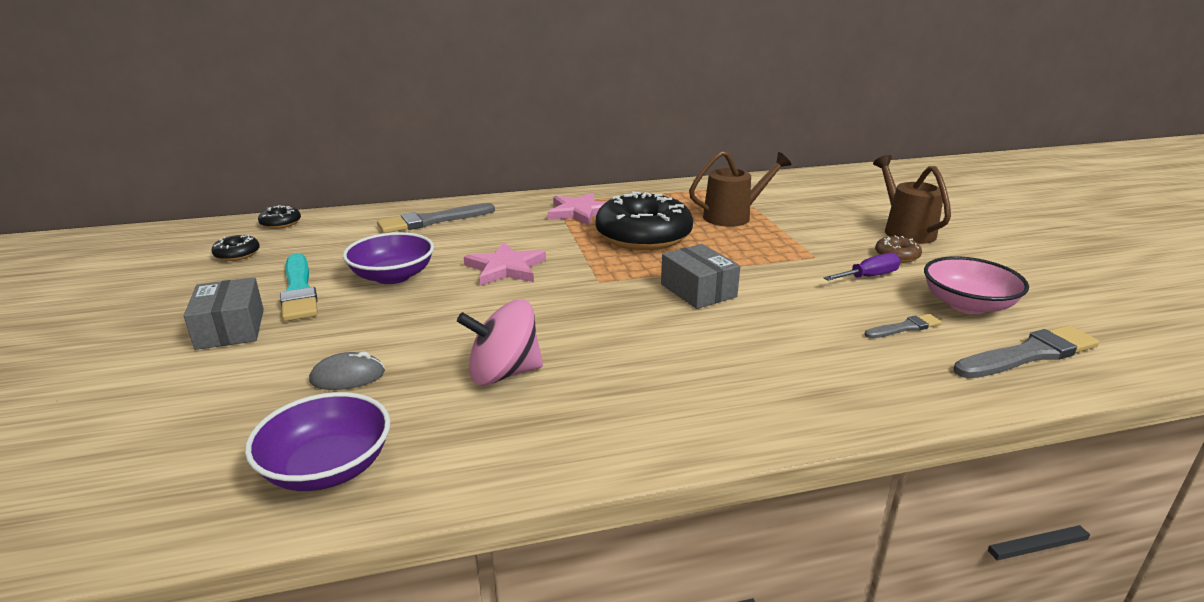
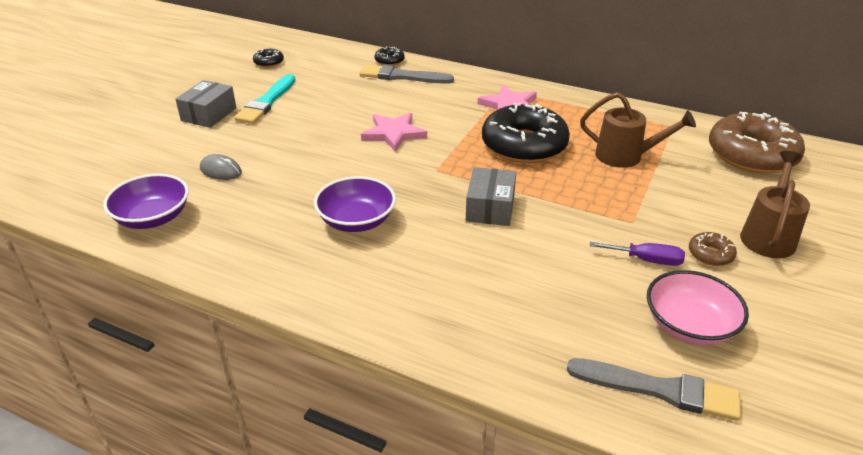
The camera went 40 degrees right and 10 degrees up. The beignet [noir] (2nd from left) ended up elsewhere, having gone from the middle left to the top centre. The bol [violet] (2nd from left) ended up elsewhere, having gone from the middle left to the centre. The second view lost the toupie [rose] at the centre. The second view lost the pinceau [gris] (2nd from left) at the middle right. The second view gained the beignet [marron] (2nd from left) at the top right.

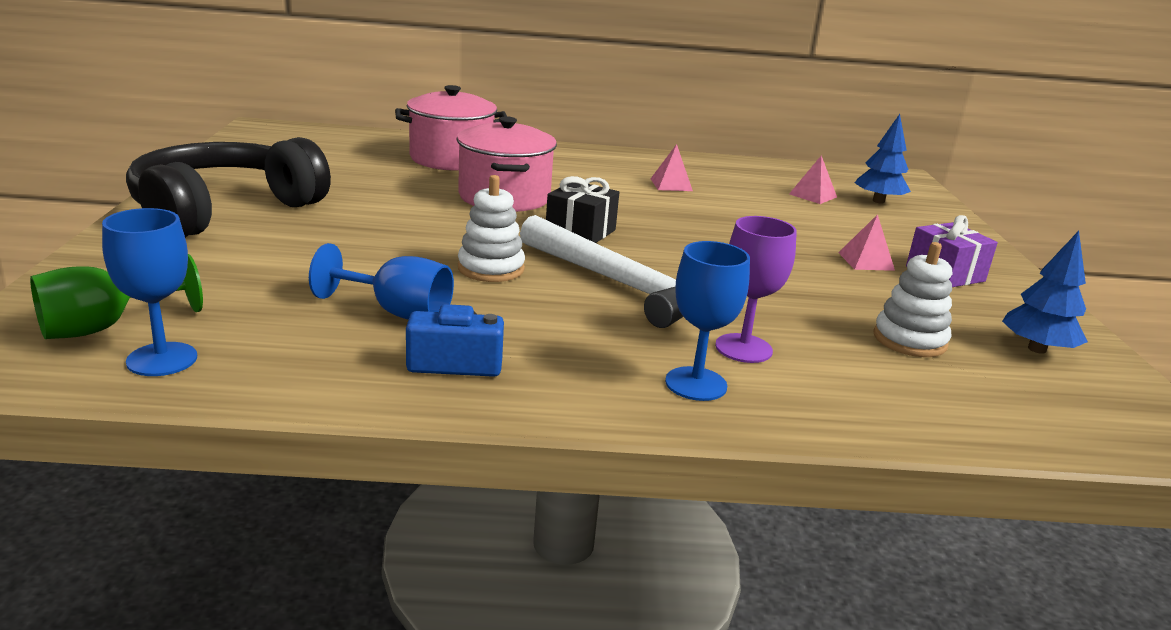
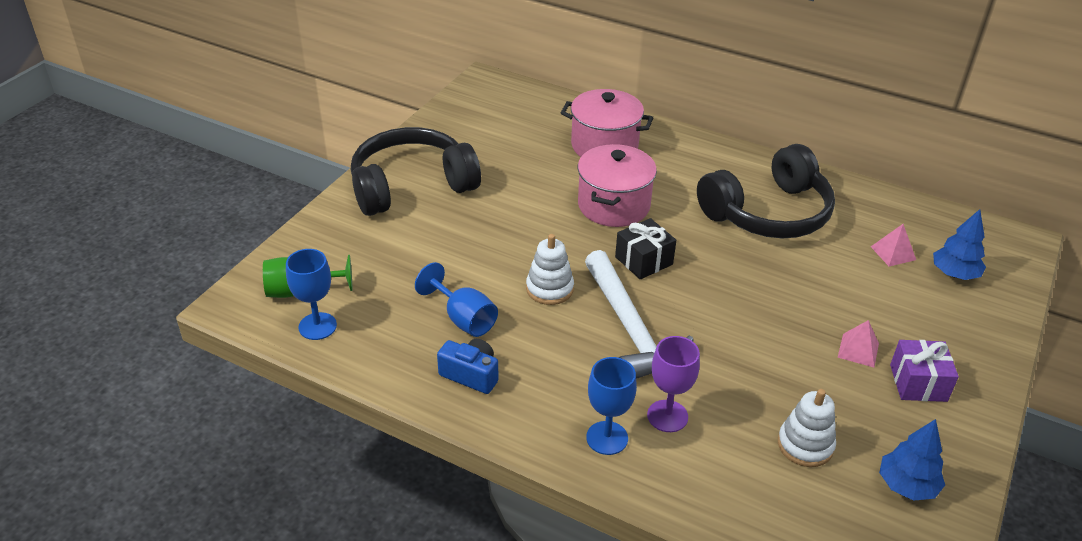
The camera went 30 degrees right and 15 degrees up. Where the pyramide [rose] (1st from left) stood at the top centre, the casque audio [noir] (2nd from left) came to stand at the middle right.

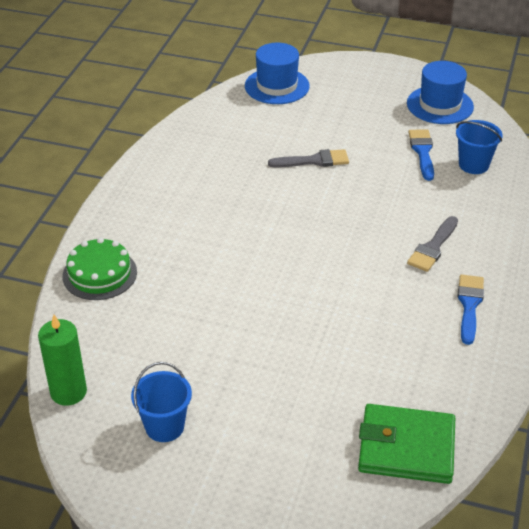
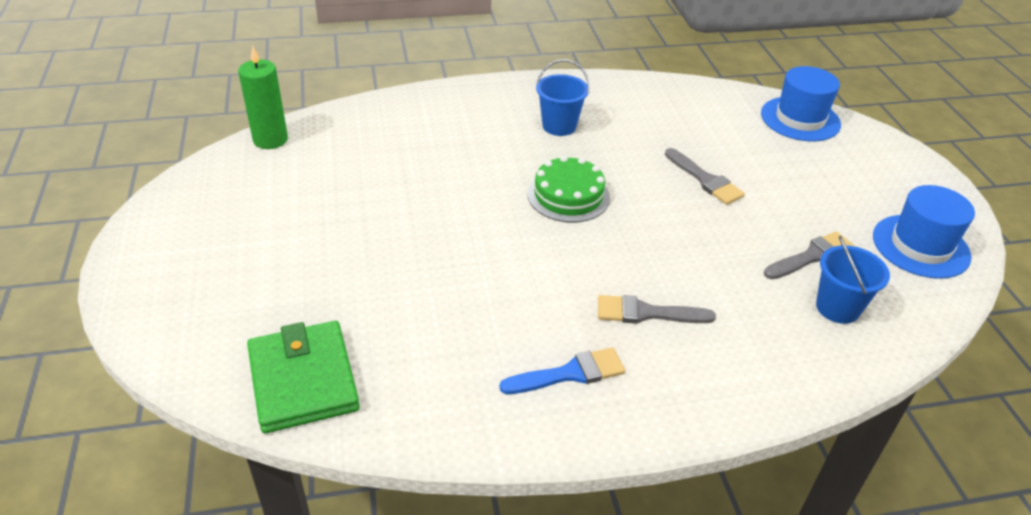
The camera went 60 degrees right and 0 degrees up. The gâteau [vert] ended up elsewhere, having gone from the middle left to the centre. The seau [bleu] (1st from left) ended up elsewhere, having gone from the bottom left to the top centre. What was the pinceau [bleu] (1st from left) at the top right turned into the pinceau [gris] (3rd from left) at the middle right.

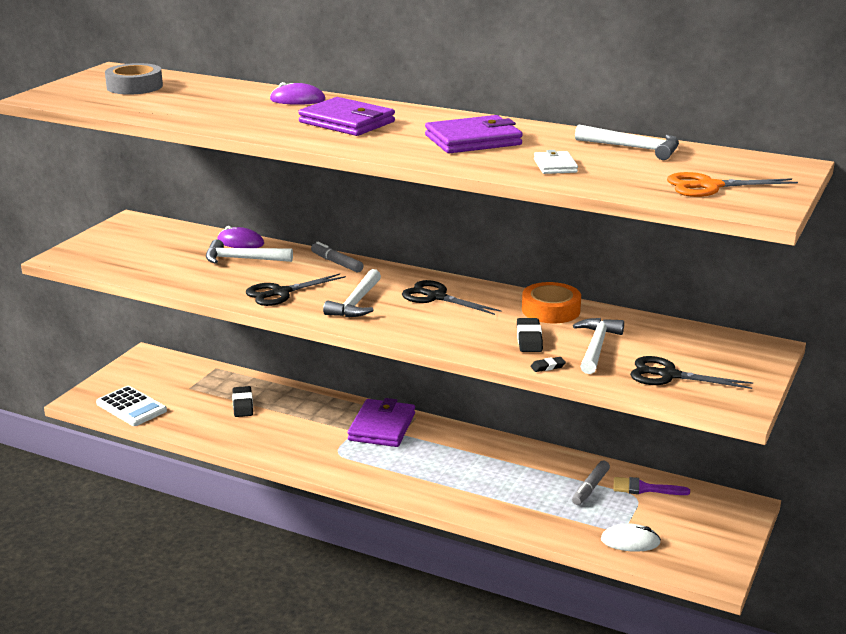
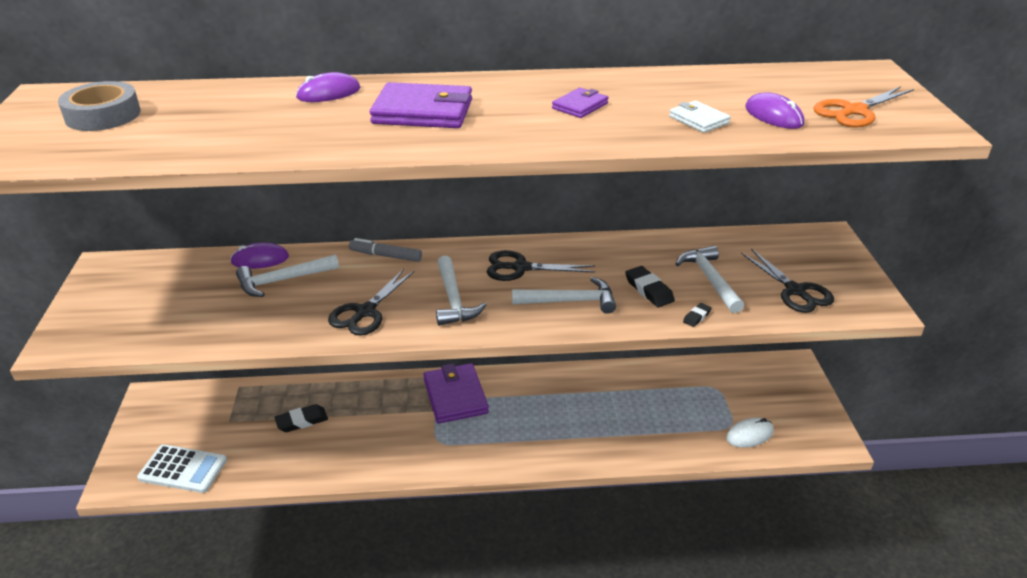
The camera went 30 degrees left and 10 degrees up. The gomme [noir] (1st from left) at the middle left ended up facing another way, 75 degrees counterclockwise from before. The size of the portefeuille [violet] (3rd from left) at the top centre changed by a factor of 0.53. The second view lost the ruban adhésif [orange] at the centre. The second view lost the feutre [gris] (2nd from left) at the bottom right. The marteau [blanc] (4th from left in the first image) ended up elsewhere, having gone from the top right to the centre. The second view lost the pinceau [violet] at the bottom right. The ciseaux [noir] (3rd from left) at the middle right ended up facing another way, 105 degrees counterclockwise from before. The second view gained the souris [violet] (3rd from left) at the top right.

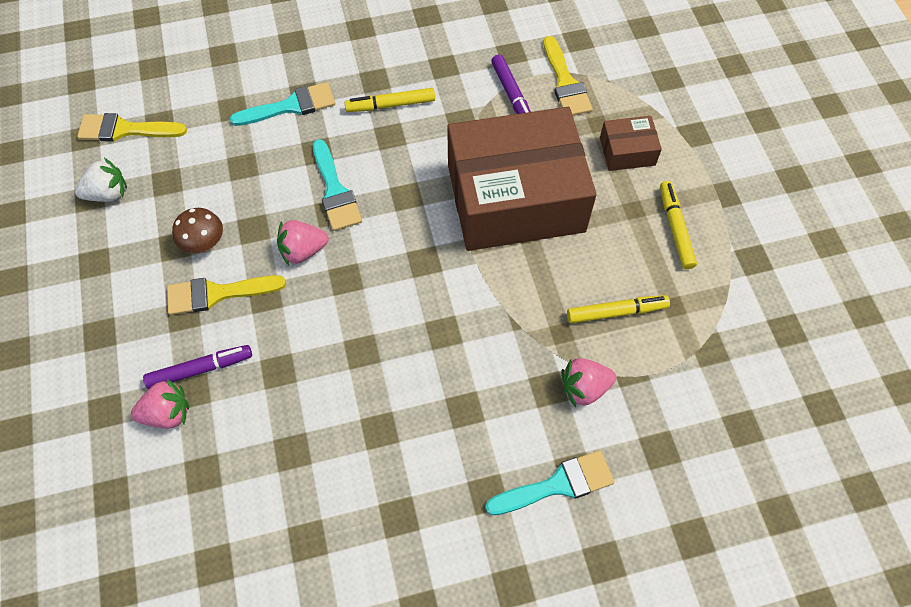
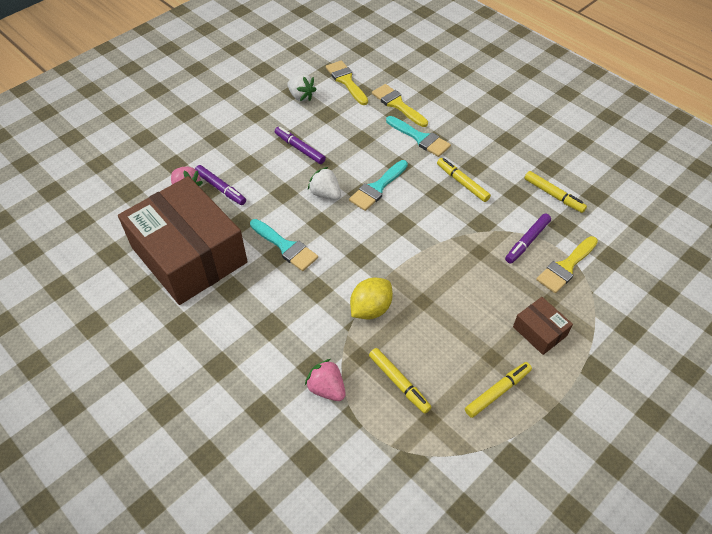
The camera went 60 degrees right and 10 degrees down. The pinceau [jaune] (2nd from left) ended up elsewhere, having gone from the middle left to the top centre. Where the champignon [marron] stood at the middle left, the feutre [violet] (2nd from left) came to stand at the top centre. What was the fraise [rose] (2nd from left) at the middle left turned into the fraise [blanc] (2nd from left) at the centre. The boîte [marron] (1st from left) ended up elsewhere, having gone from the top centre to the middle left. The pinceau [turquoise] (3rd from left in the first image) ended up elsewhere, having gone from the bottom centre to the centre. The second view gained the citron [jaune] at the centre. The second view gained the feutre [jaune] (4th from left) at the middle right.

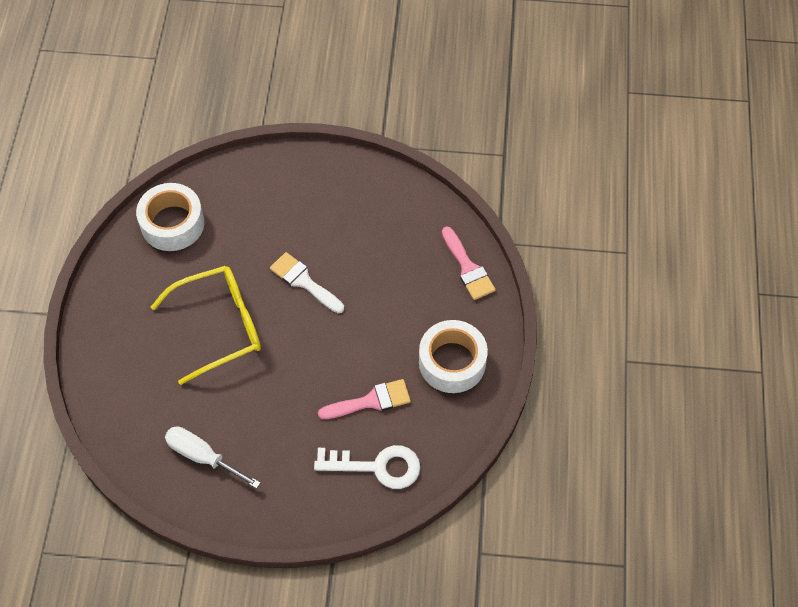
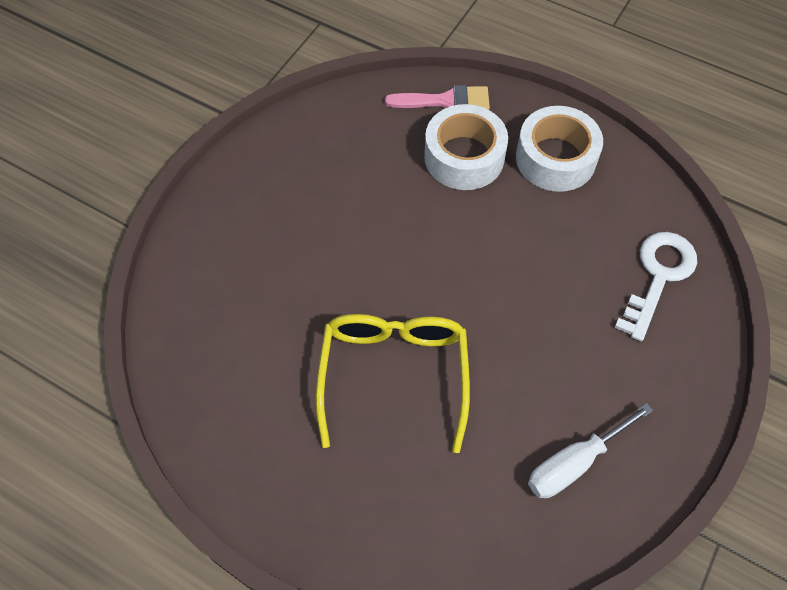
The camera went 65 degrees left and 0 degrees up. The ruban adhésif [blanc] (1st from left) ended up elsewhere, having gone from the middle left to the top centre. The second view lost the pinceau [blanc] at the centre. The second view lost the pinceau [rose] (1st from left) at the centre.

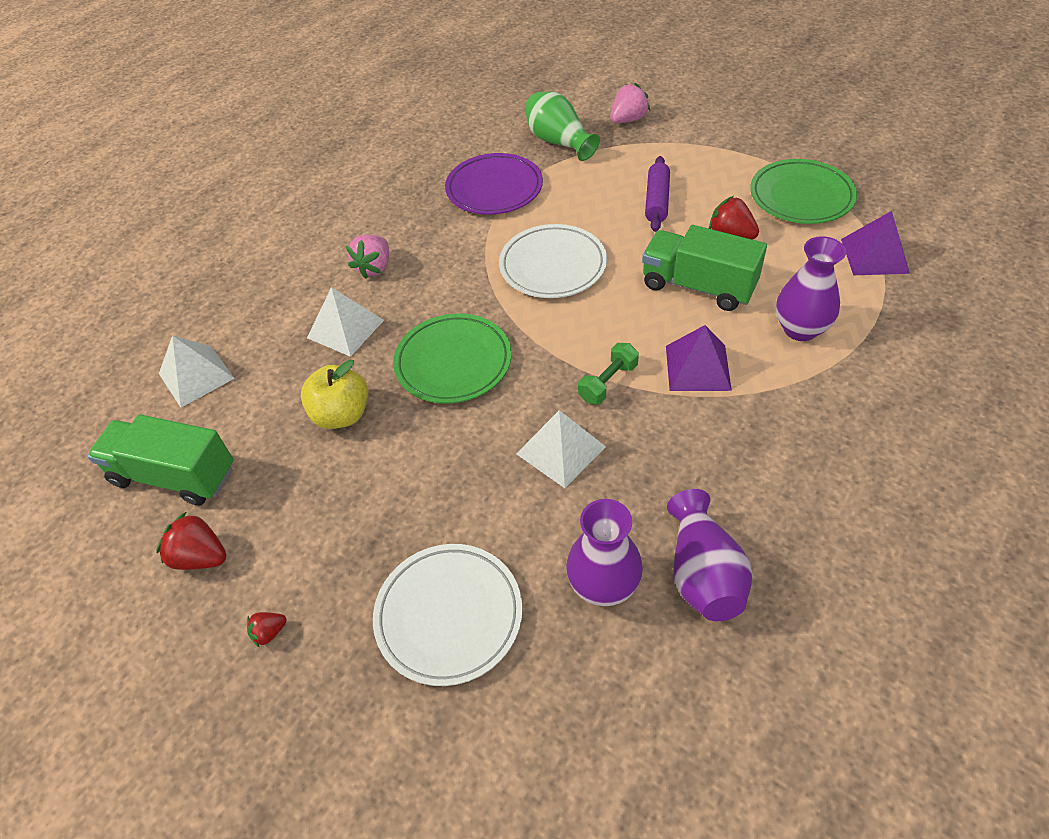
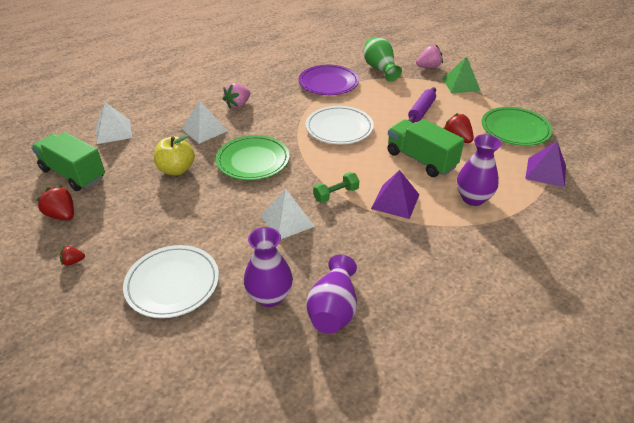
The camera went 15 degrees right and 10 degrees down. The second view gained the pyramide [vert] at the top right.

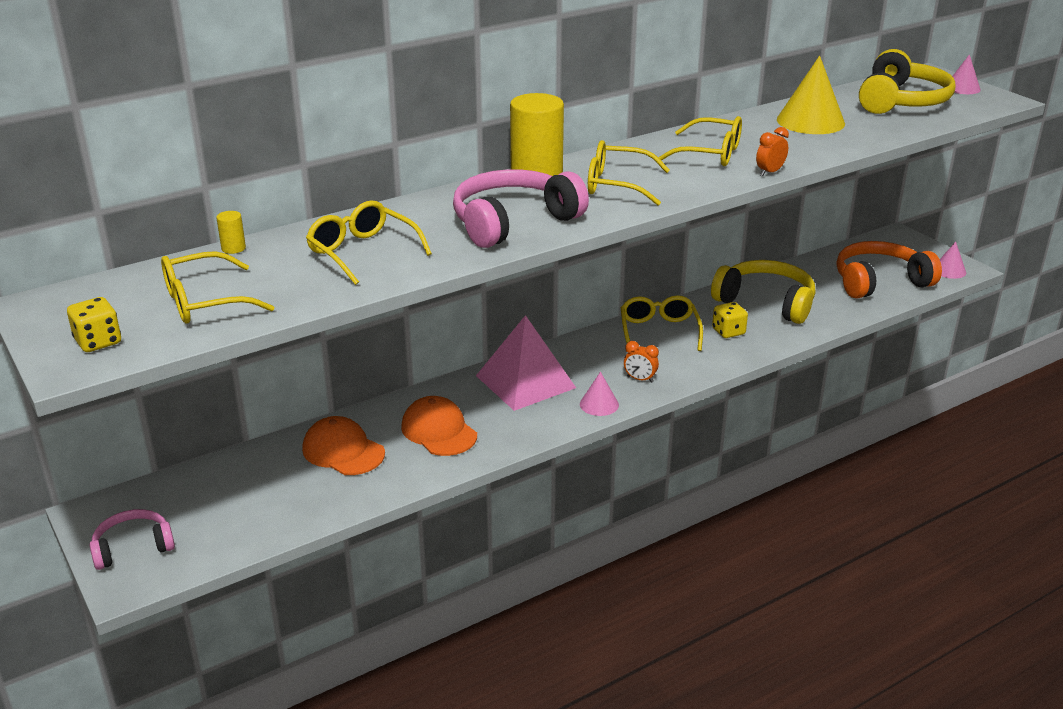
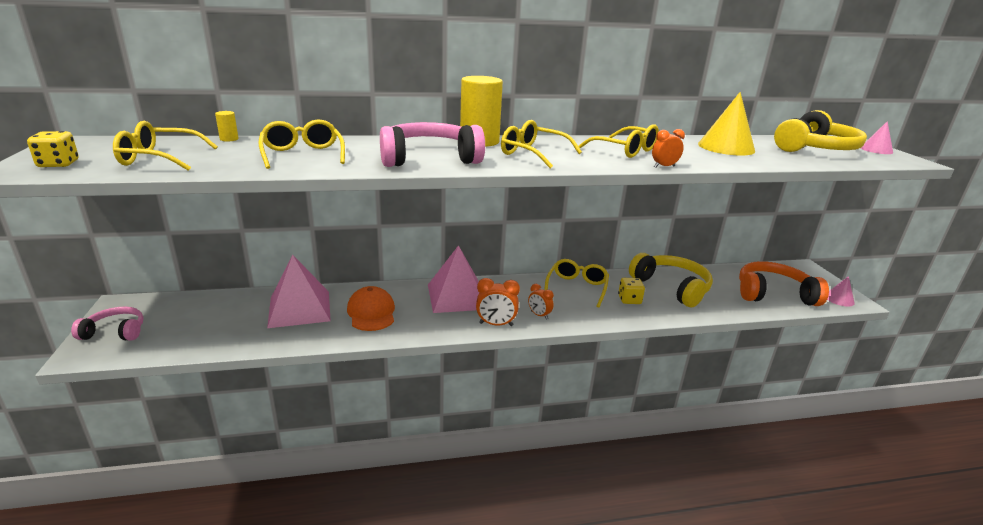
The camera went 20 degrees right and 5 degrees down. Where the casquette [orange] (1st from left) stood at the middle left, the pyramide [rose] (1st from left) came to stand at the middle left. Where the cône [rose] (1st from left) stood at the centre, the réveil [orange] (1st from left) came to stand at the centre.

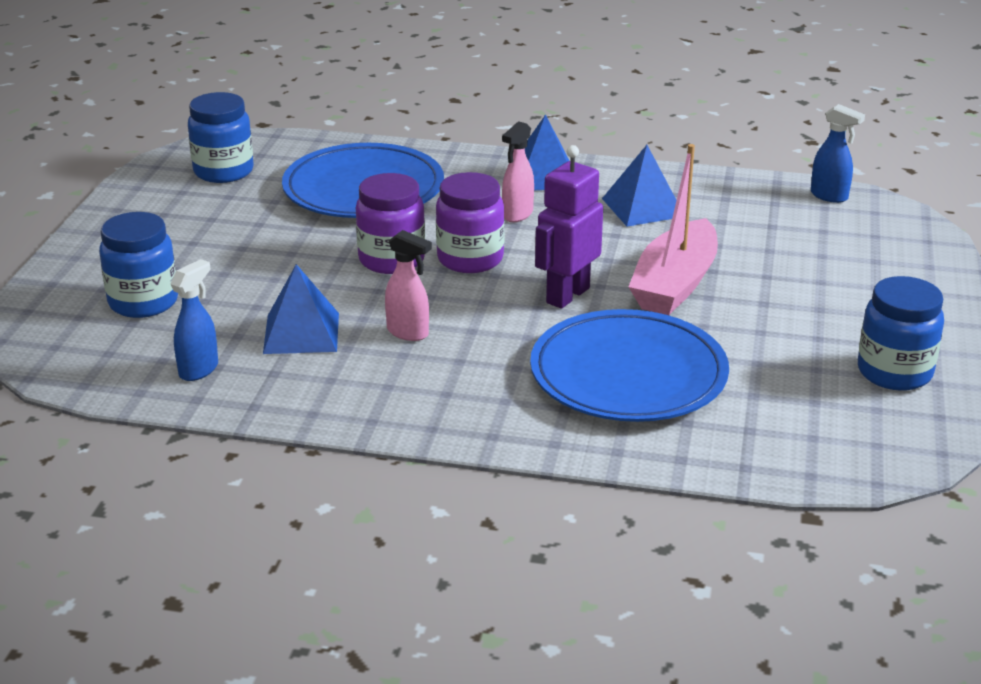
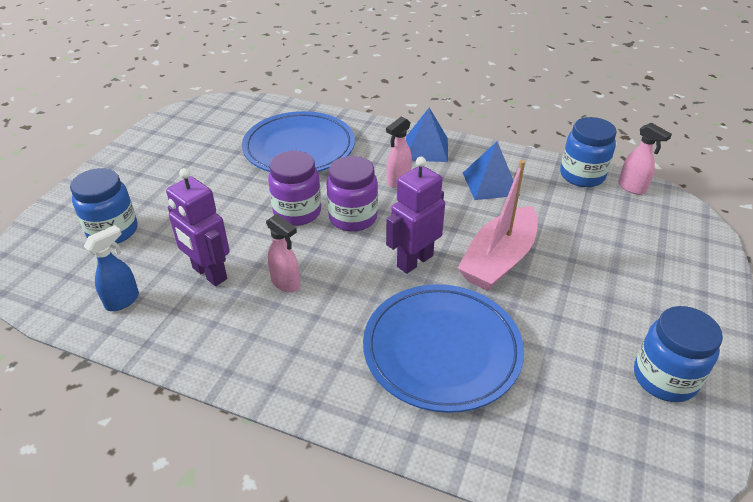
The camera went 10 degrees right and 10 degrees up. The bocal [bleu] (2nd from left) ended up elsewhere, having gone from the top left to the top right. Where the pyramide [bleu] (1st from left) stood at the middle left, the robot [violet] (1st from left) came to stand at the middle left. What was the vaporisateur [bleu] (2nd from left) at the top right turned into the vaporisateur [rose] (3rd from left) at the top right.

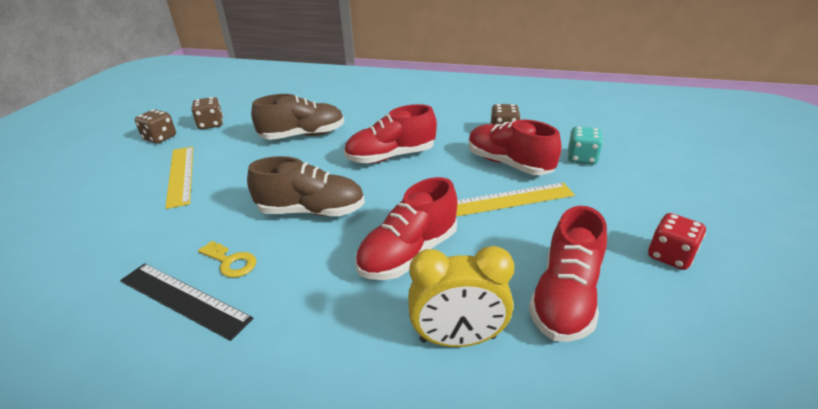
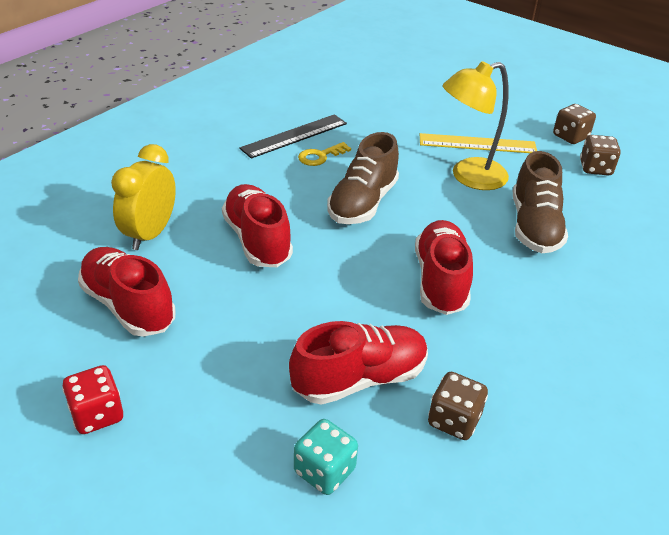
The camera went 110 degrees right and 5 degrees up. The second view lost the règle [jaune] (2nd from left) at the centre. The second view gained the lampe [jaune] at the top right.

